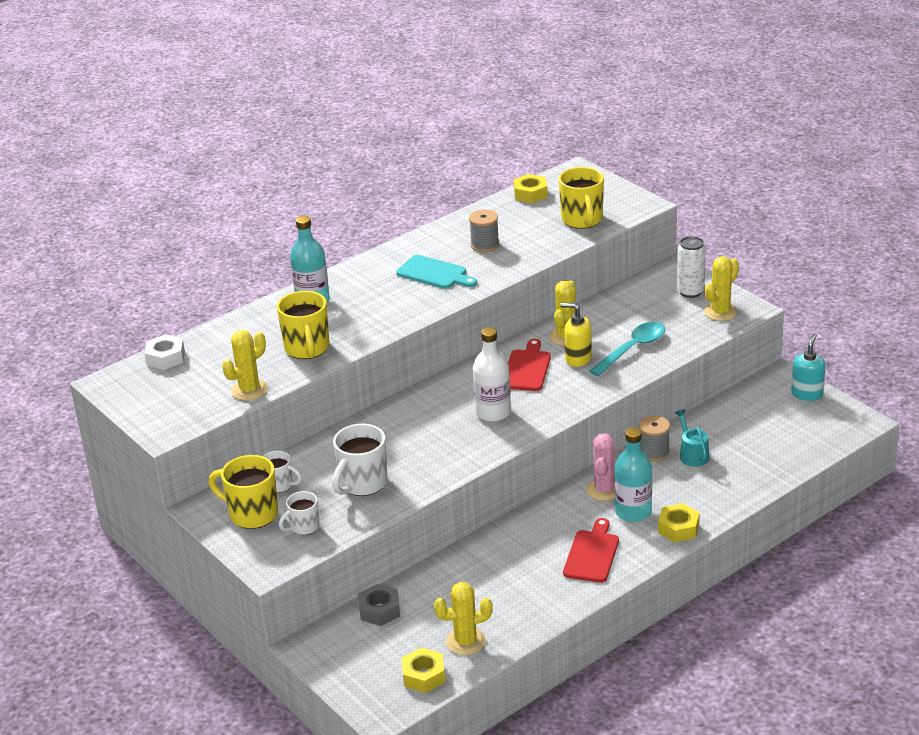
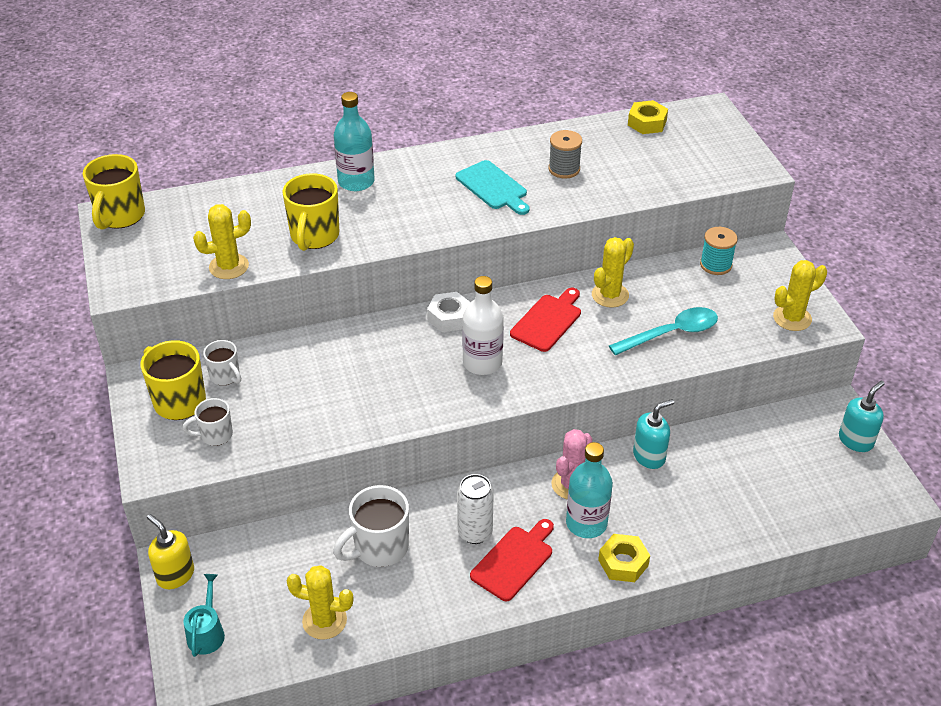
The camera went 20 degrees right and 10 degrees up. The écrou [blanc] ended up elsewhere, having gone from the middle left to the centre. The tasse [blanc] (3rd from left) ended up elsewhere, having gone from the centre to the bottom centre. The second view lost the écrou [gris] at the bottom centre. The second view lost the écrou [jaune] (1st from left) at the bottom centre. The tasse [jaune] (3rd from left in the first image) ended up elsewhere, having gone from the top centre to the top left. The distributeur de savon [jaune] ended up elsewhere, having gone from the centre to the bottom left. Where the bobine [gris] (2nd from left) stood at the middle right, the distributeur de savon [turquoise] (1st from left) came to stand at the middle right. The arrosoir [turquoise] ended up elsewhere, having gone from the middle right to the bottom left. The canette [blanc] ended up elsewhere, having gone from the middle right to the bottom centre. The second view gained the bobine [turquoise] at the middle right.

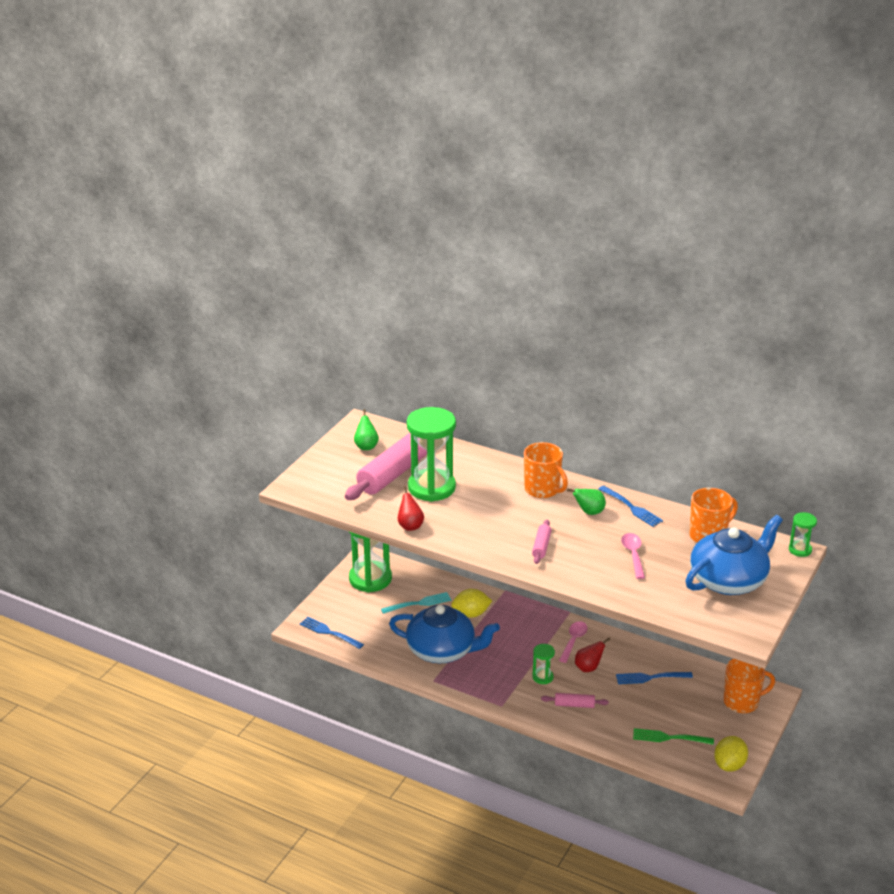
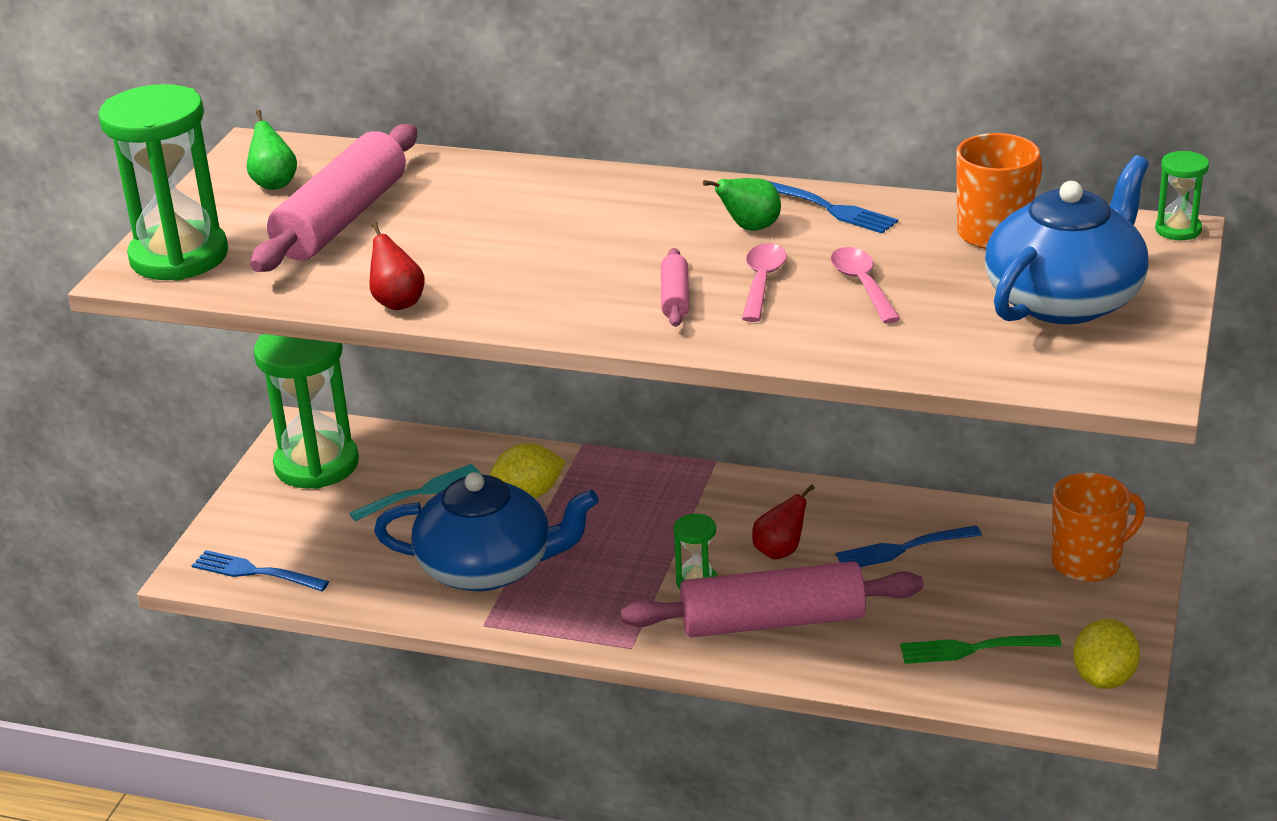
The camera went 10 degrees left and 0 degrees up. The sablier [vert] (2nd from left in the first image) ended up elsewhere, having gone from the centre to the top left. The second view lost the tasse [orange] (1st from left) at the centre. The size of the rouleau à pâtisserie [rose] (3rd from left) at the bottom centre changed by a factor of 2.26. The cuillère [rose] (1st from left) ended up elsewhere, having gone from the bottom centre to the centre.

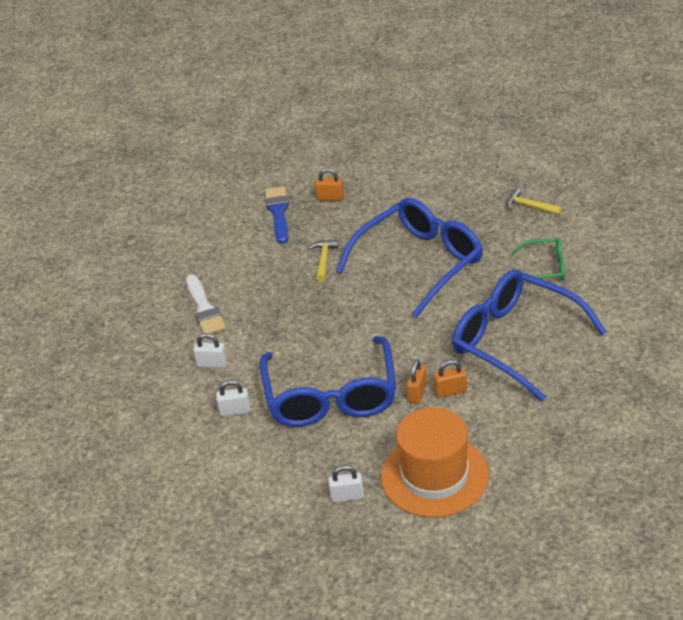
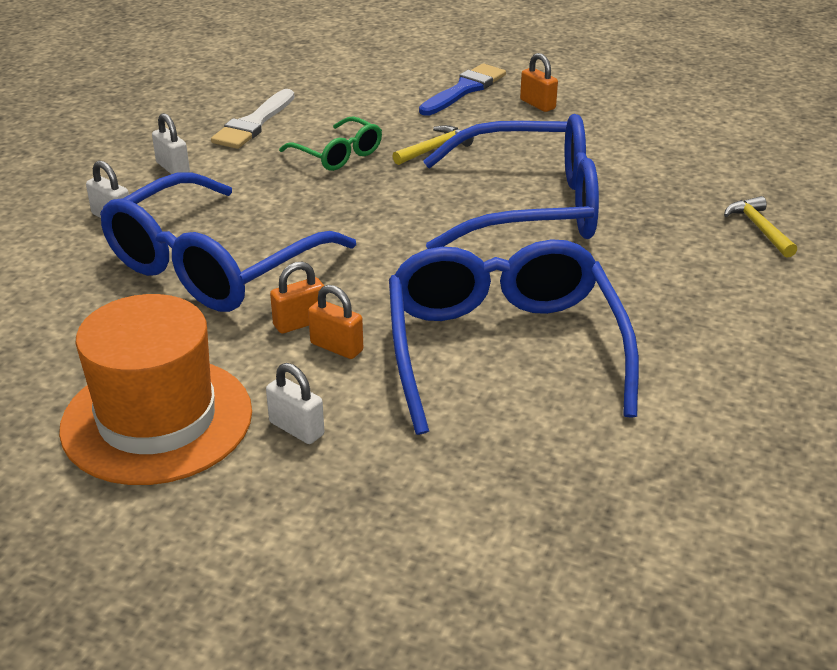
The camera went 40 degrees right and 5 degrees down. The cadenas [blanc] (3rd from left) ended up elsewhere, having gone from the bottom centre to the centre. The lunettes [vert] ended up elsewhere, having gone from the middle right to the top centre.

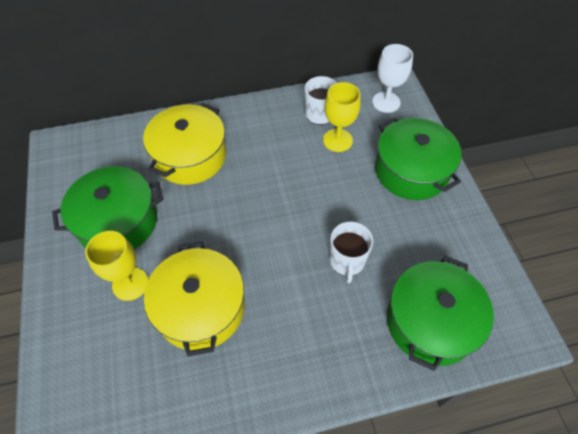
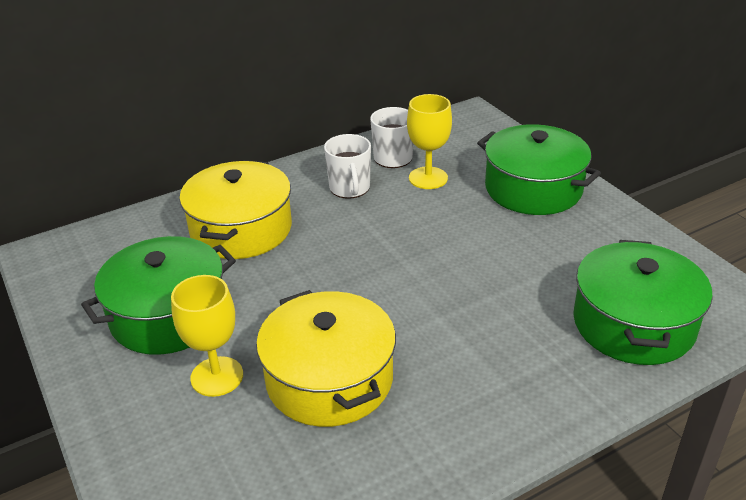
The camera went 15 degrees left and 20 degrees down. The tasse [blanc] (2nd from left in the first image) ended up elsewhere, having gone from the centre to the top centre. The second view lost the verre à pied [blanc] at the top right.

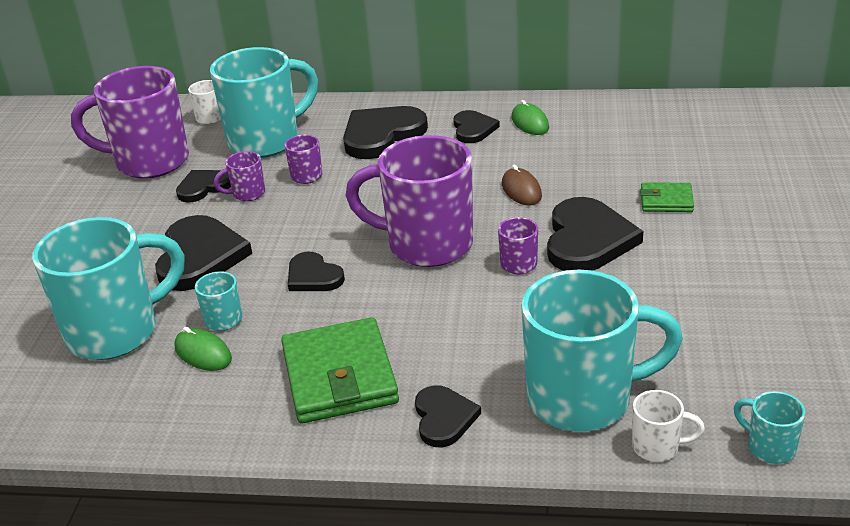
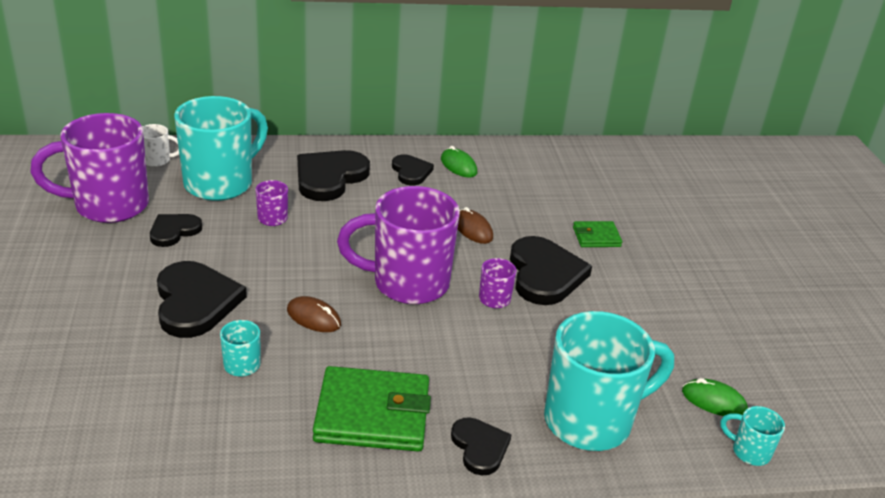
The camera went 20 degrees left and 0 degrees up. The second view lost the tasse [turquoise] (1st from left) at the middle left. The souris [vert] (1st from left in the first image) ended up elsewhere, having gone from the middle left to the bottom right. The second view lost the tasse [violet] (2nd from left) at the middle left. The portefeuille [vert] (1st from left) at the bottom centre ended up facing another way, 60 degrees counterclockwise from before. Where the cœur [noir] (3rd from left) stood at the centre, the souris [marron] (1st from left) came to stand at the centre. The second view lost the tasse [blanc] (2nd from left) at the bottom right.

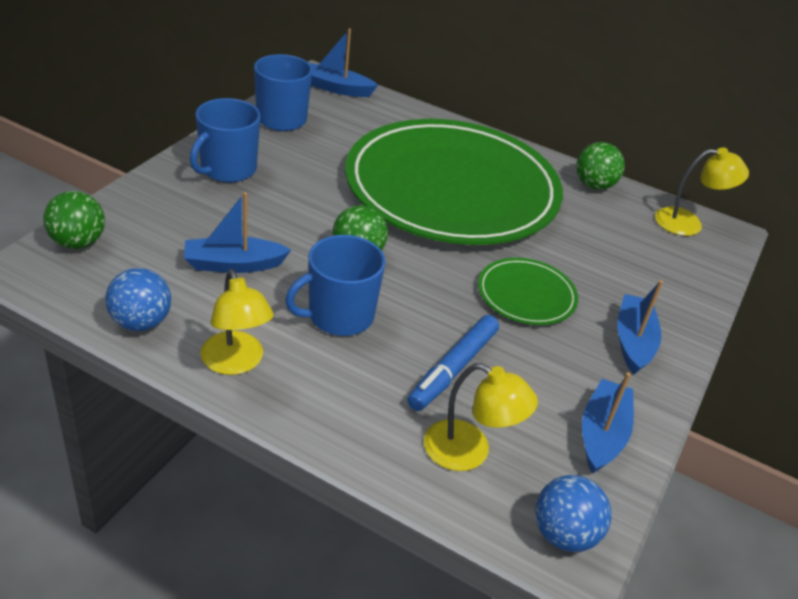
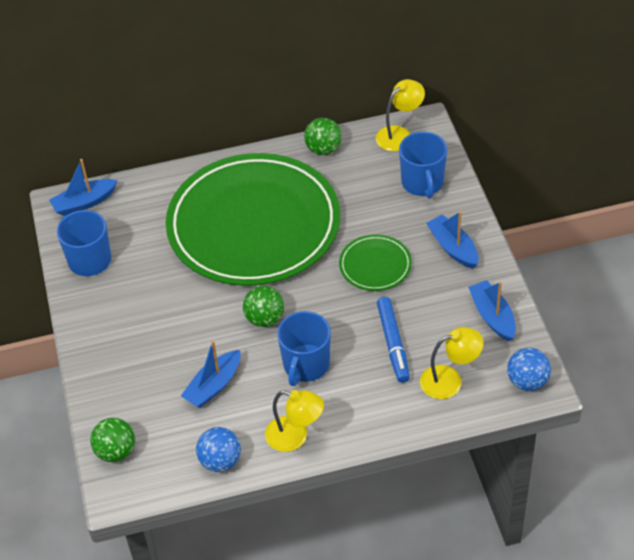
The camera went 35 degrees left and 10 degrees up. The tasse [bleu] (1st from left in the first image) ended up elsewhere, having gone from the top left to the top right.

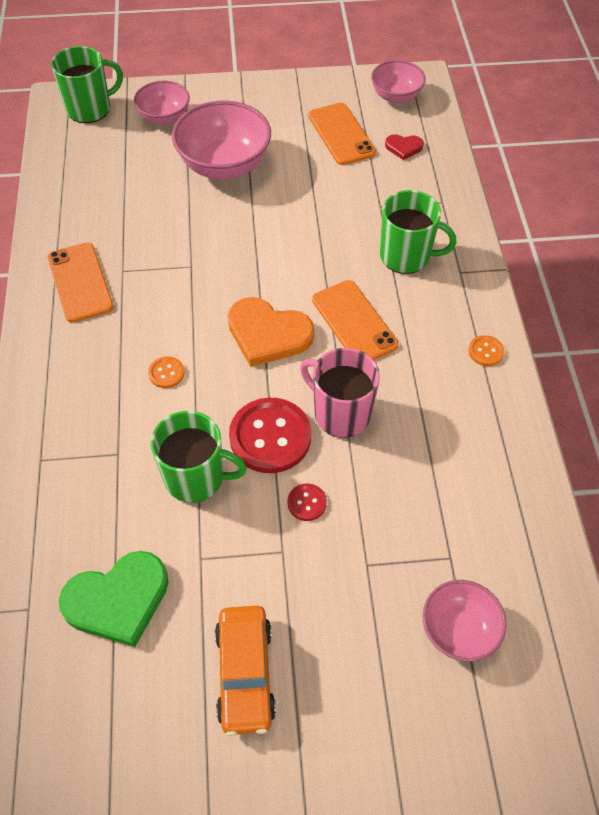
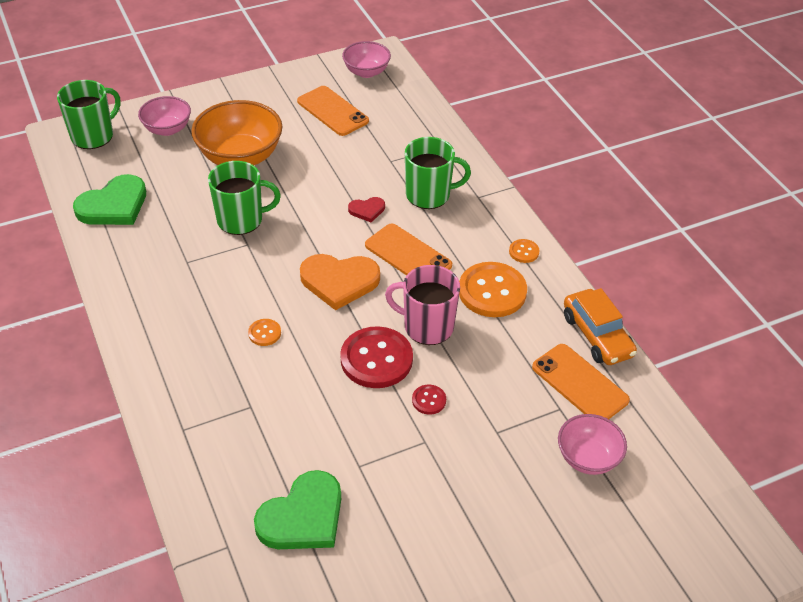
The camera went 20 degrees left and 10 degrees down. The téléphone [orange] (1st from left in the first image) ended up elsewhere, having gone from the middle left to the middle right. The tasse [vert] (2nd from left) ended up elsewhere, having gone from the middle left to the top left. What was the bol [rose] (2nd from left) at the top centre turned into the bol [orange] at the top left. The voiture [orange] ended up elsewhere, having gone from the bottom centre to the middle right. The cœur [rouge] ended up elsewhere, having gone from the top right to the centre. The second view gained the cœur [vert] (1st from left) at the top left. The second view gained the bouton [orange] (2nd from left) at the centre.

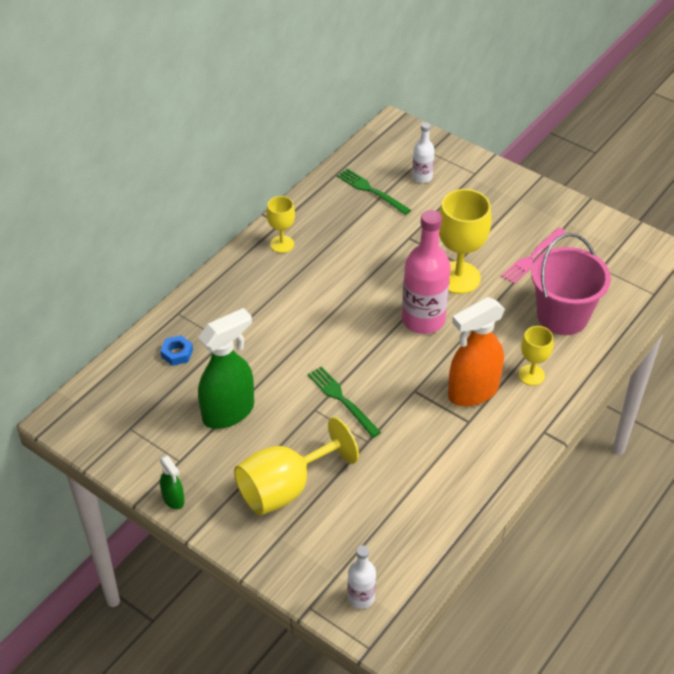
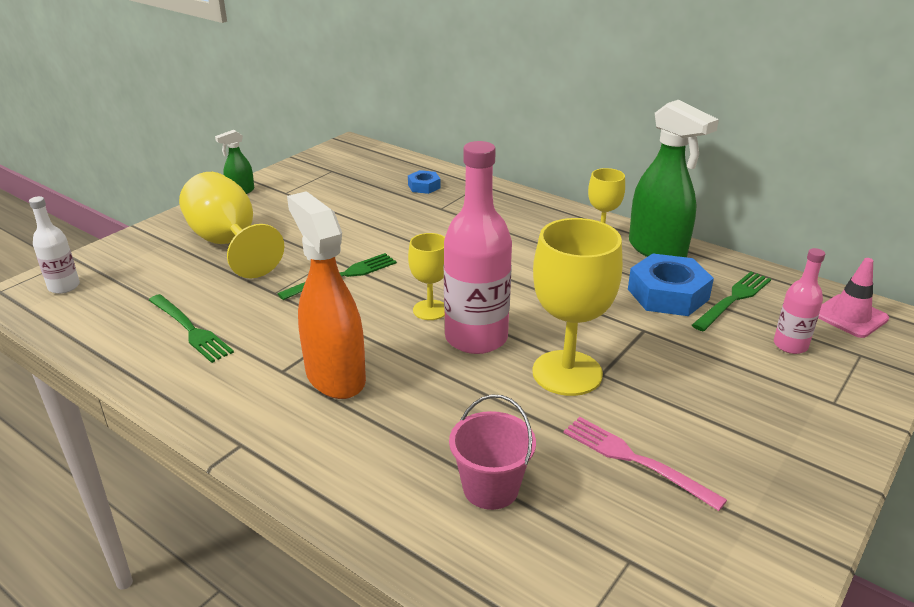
The camera went 90 degrees right and 15 degrees down. The vaporisateur [vert] (2nd from left) ended up elsewhere, having gone from the centre to the top right. What was the bouteille [blanc] (2nd from left) at the top centre turned into the bouteille [rose] (2nd from left) at the middle right. The verre à pied [jaune] (4th from left in the first image) ended up elsewhere, having gone from the middle right to the centre. The size of the seau [rose] at the middle right changed by a factor of 0.60. The second view gained the fourchette [vert] (1st from left) at the middle left. The second view gained the écrou [bleu] (2nd from left) at the middle right. The second view gained the cône de chantier [rose] at the middle right.

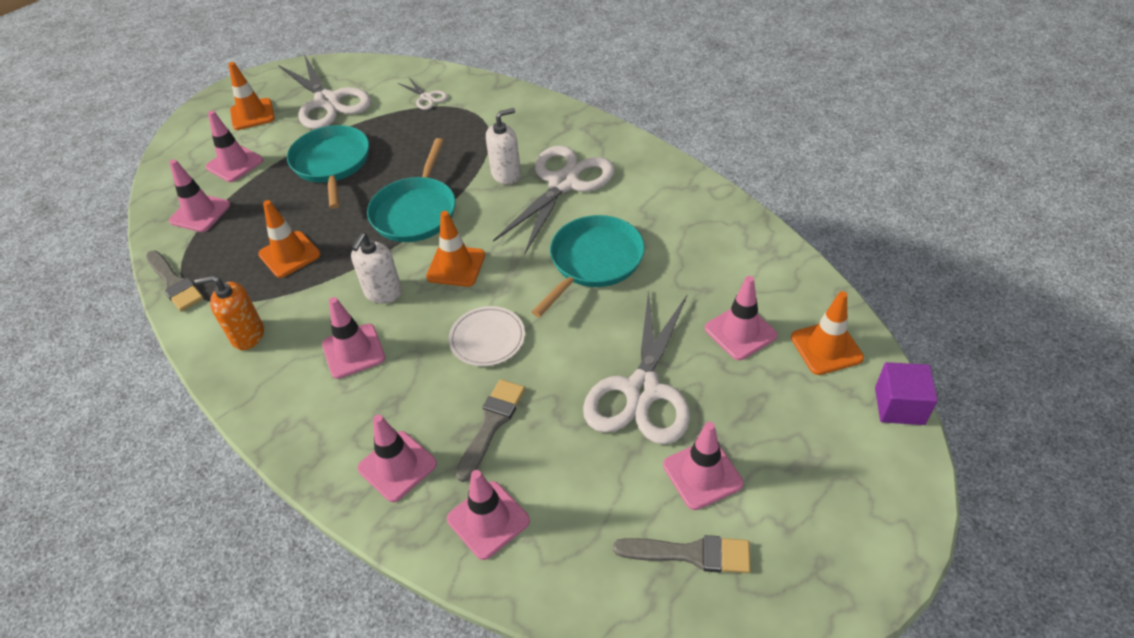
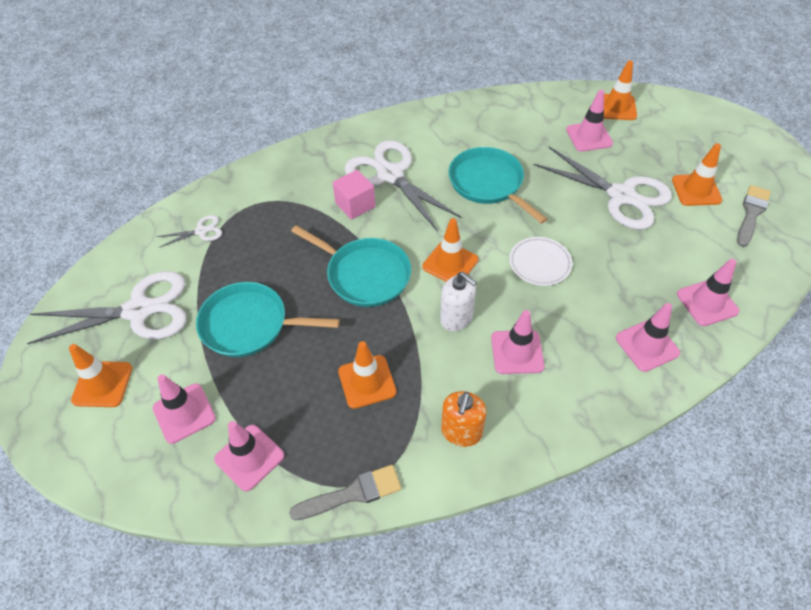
The camera went 70 degrees left and 5 degrees up. The second view lost the pinceau [gris] (2nd from left) at the bottom centre. Where the distributeur de savon [blanc] (2nd from left) stood at the top centre, the cube [rose] came to stand at the top centre. What was the cône de chantier [rose] (6th from left) at the bottom centre turned into the cône de chantier [orange] (5th from left) at the top right. The second view lost the cube [violet] at the middle right.

